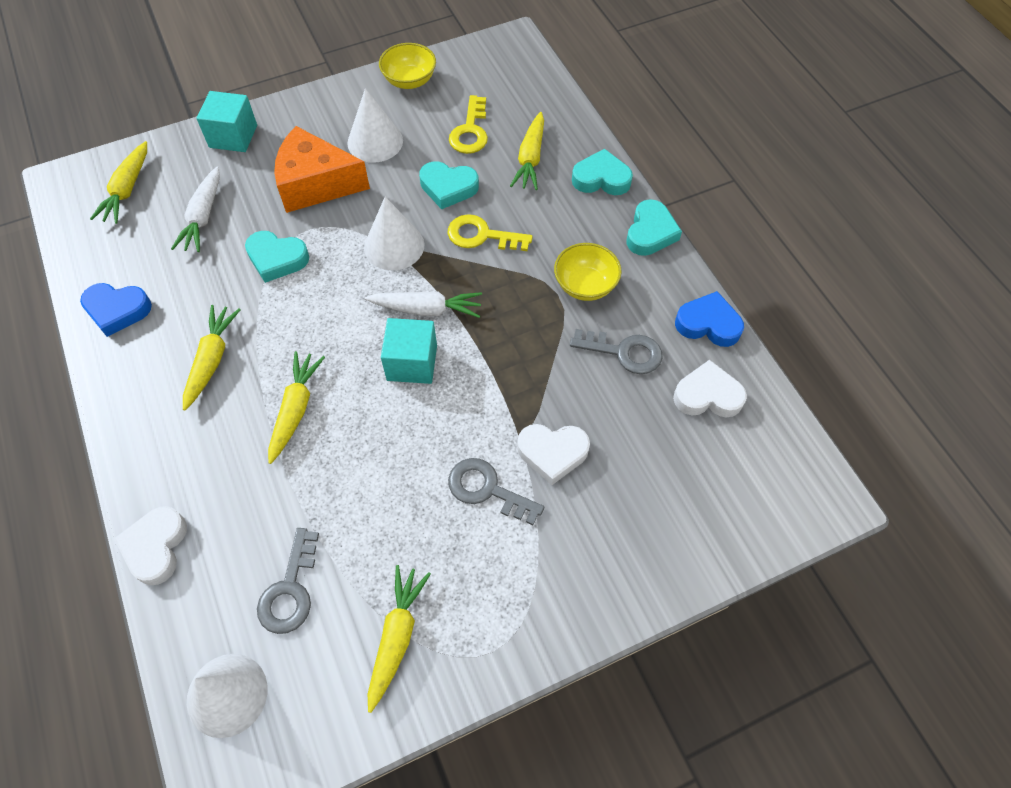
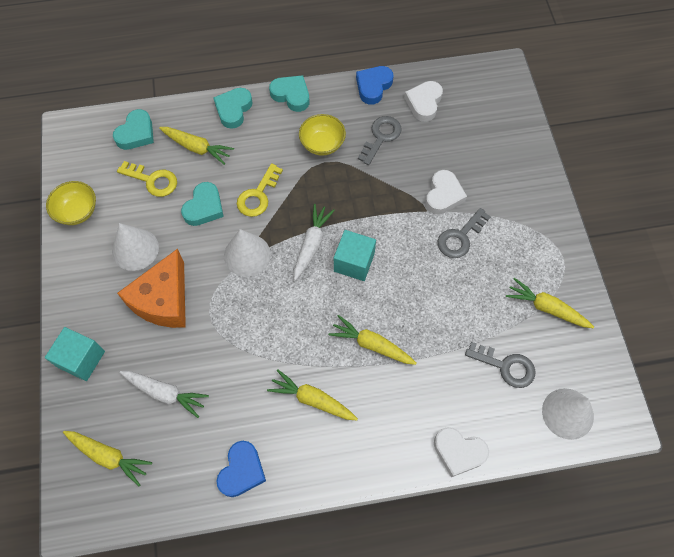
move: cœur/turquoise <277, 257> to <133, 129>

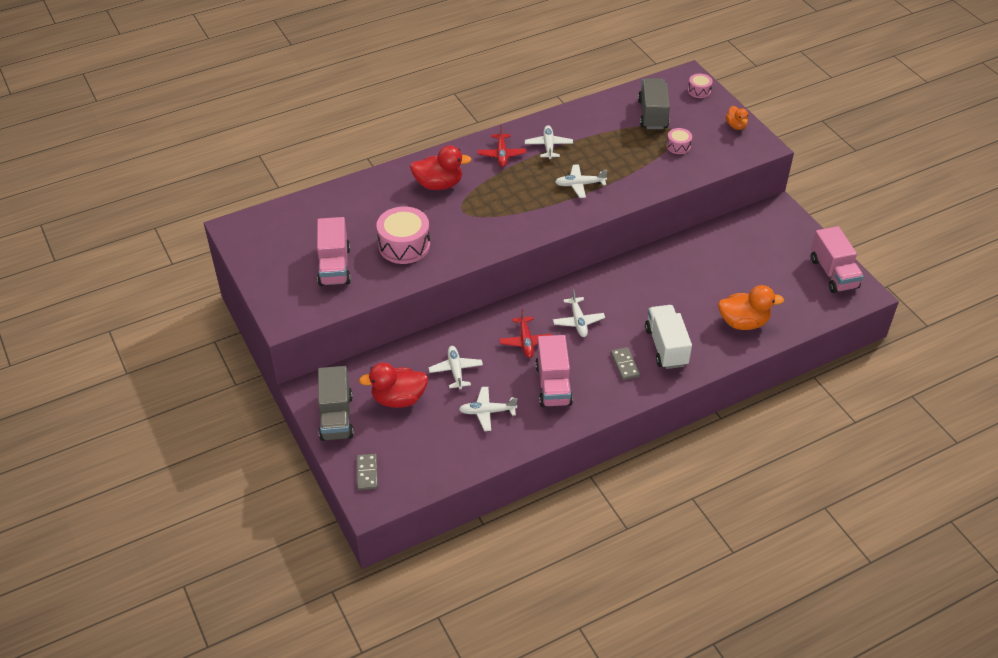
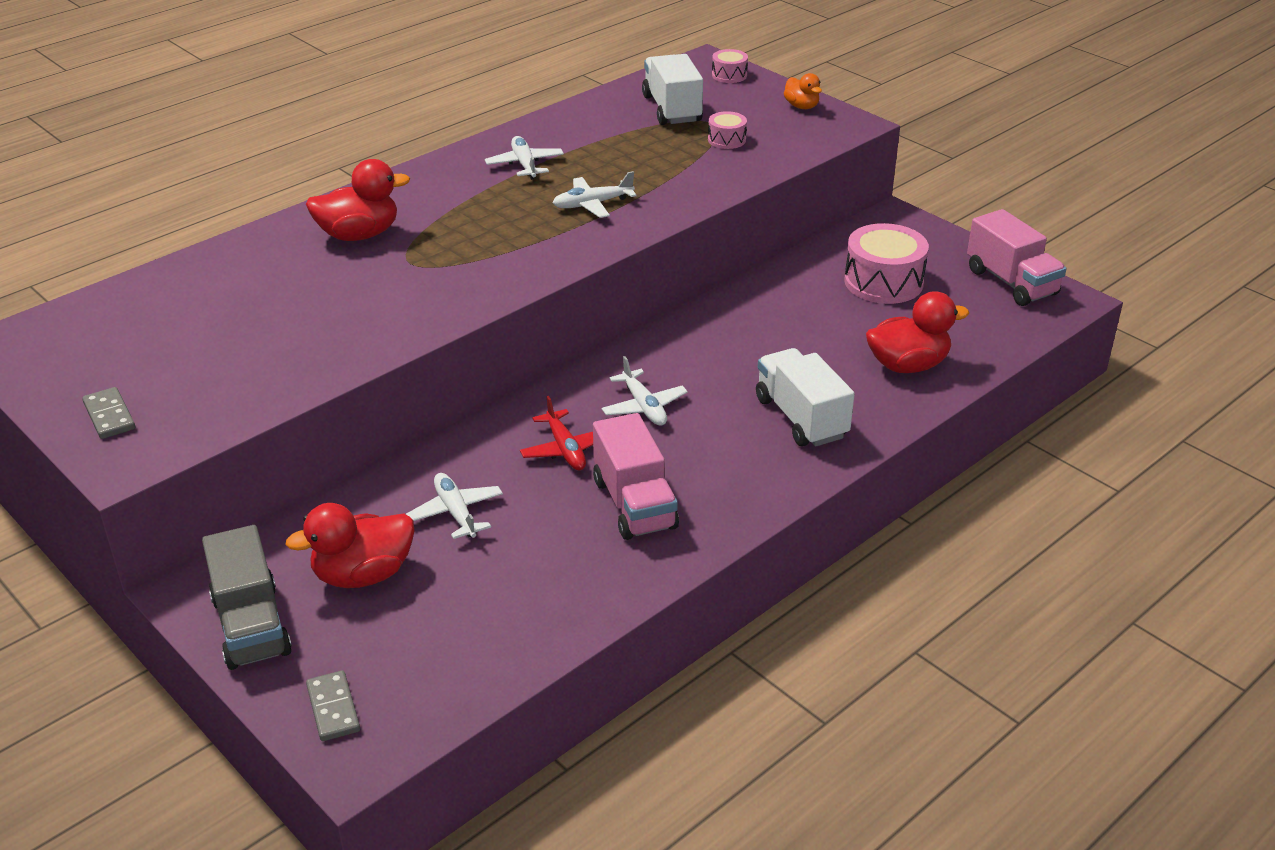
delete: avion/rouge <502, 146>; camion/rose <334, 251>; avion/blanc <488, 409>
move: tambour/rose <403, 235> to <886, 263>; domino/gris <625, 363> to <108, 413>
recolor: camion/gris <654, 103> to camion/blanc <672, 89>; canard/orange <751, 307> to canard/rouge <917, 332>

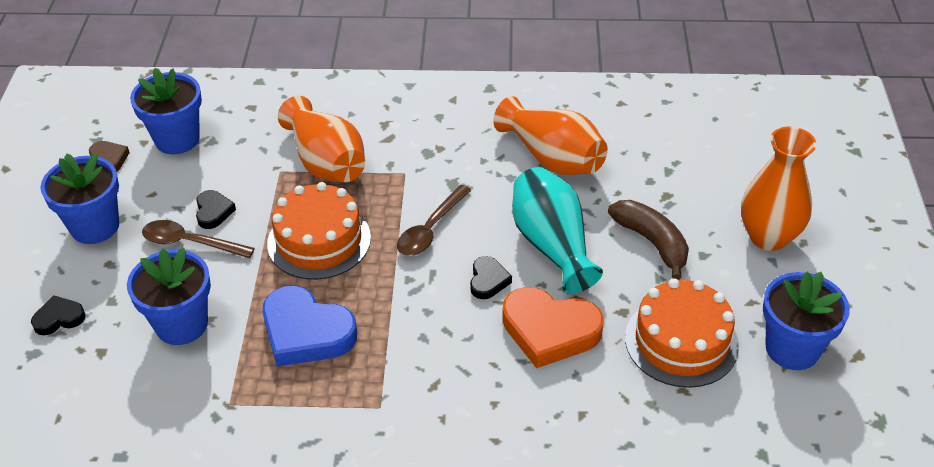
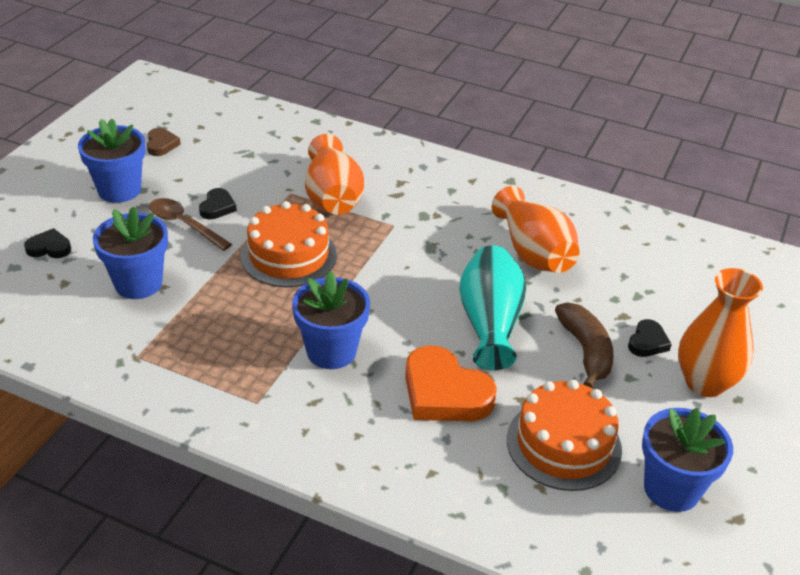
delete: cuillère/marron <434, 220>; cœur/bleu <309, 326>
move: pot de fleurs/bleu <166, 111> to <331, 320>; cœur/noir <491, 277> to <650, 338>

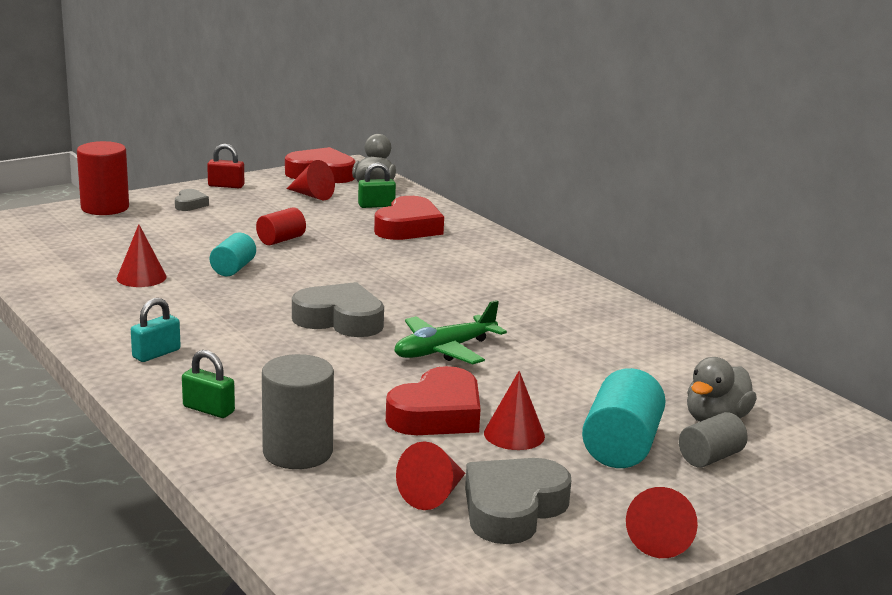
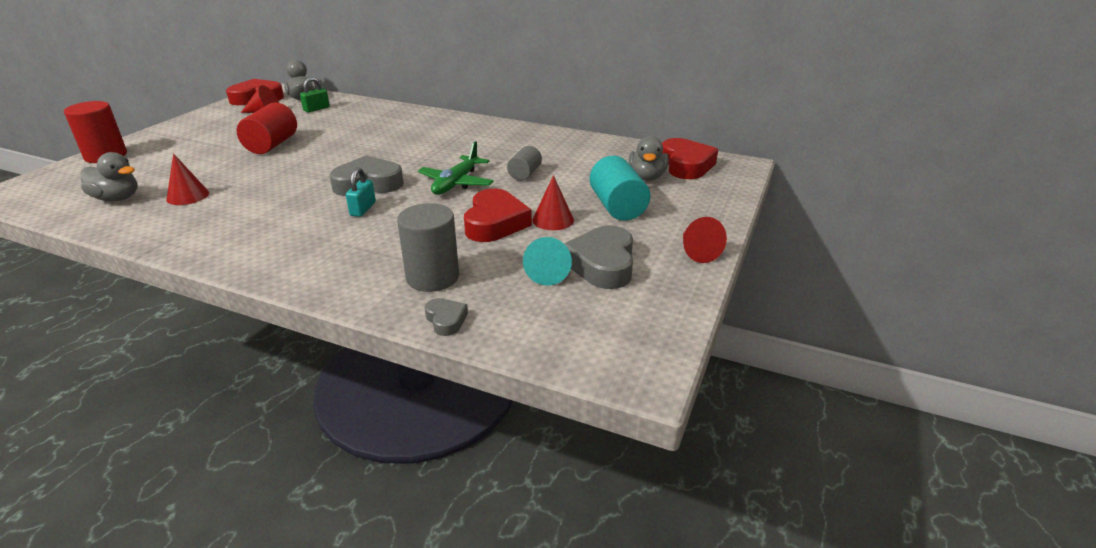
delete: cadenas/rouge <225, 166>; cylindre/turquoise <233, 254>; cadenas/vert <208, 384>
insert: canard/gris <109, 176>
move: cœur/gris <192, 200> to <446, 317>; cœur/rouge <409, 218> to <690, 158>; cadenas/turquoise <156, 330> to <361, 192>; cylindre/gris <713, 440> to <524, 163>
recolor: cône/rouge <430, 476> to cône/turquoise <547, 261>
resize: cylindre/rouge <281, 226> = <267, 128> x1.63

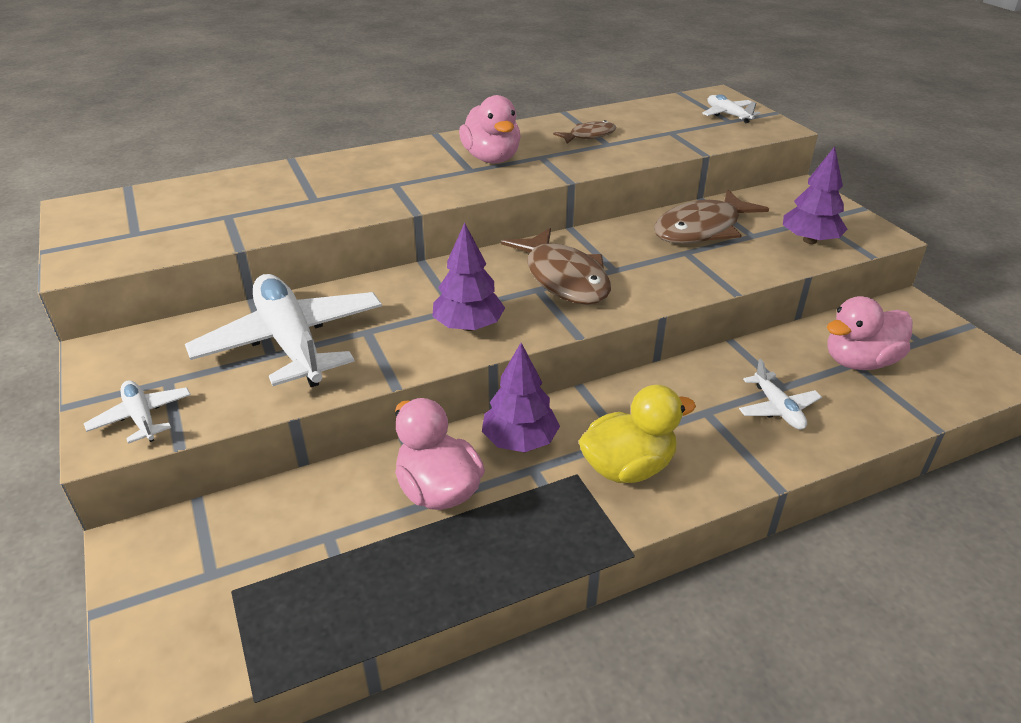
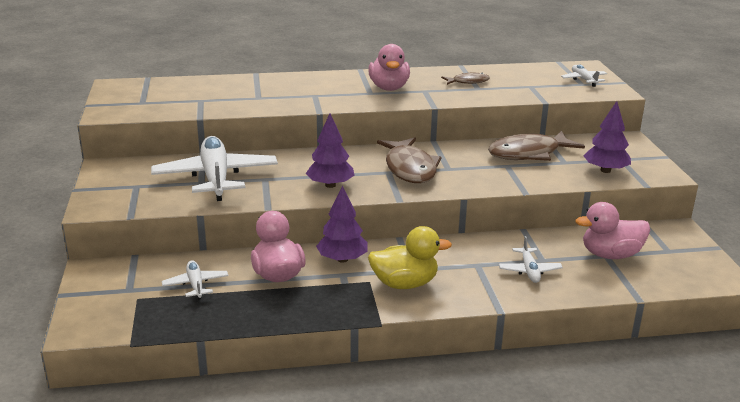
move: avion/blanc <137, 412> to <195, 280>

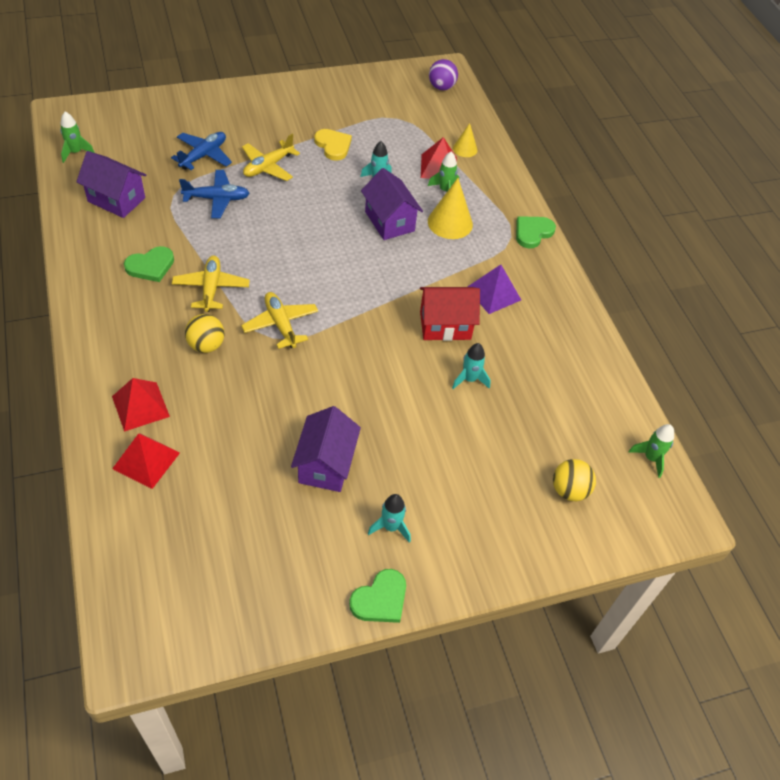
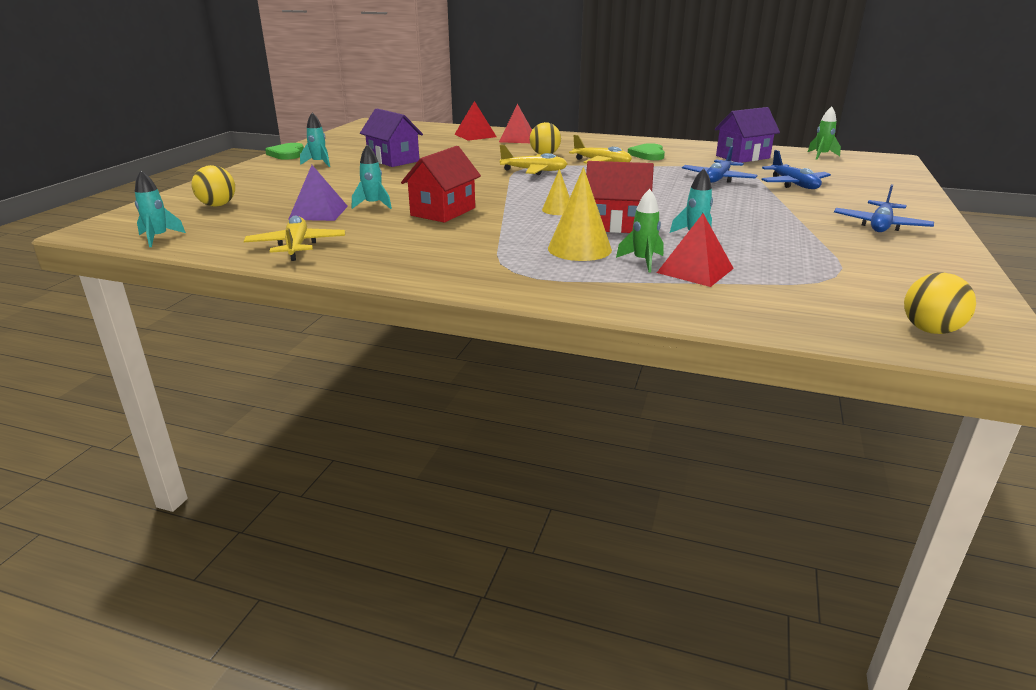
delete: cœur/jaune <333, 145>; cœur/vert <536, 232>
insert: avion/bleu <884, 208>
move: cône/jaune <465, 140> to <556, 192>; avion/jaune <271, 157> to <294, 238>; pyramide/violet <494, 289> to <318, 193>
recolor: balle/violet <443, 74> to balle/jaune <940, 303>; maison/violet <392, 204> to maison/rouge <620, 197>; fusée/vert <651, 451> to fusée/turquoise <160, 208>

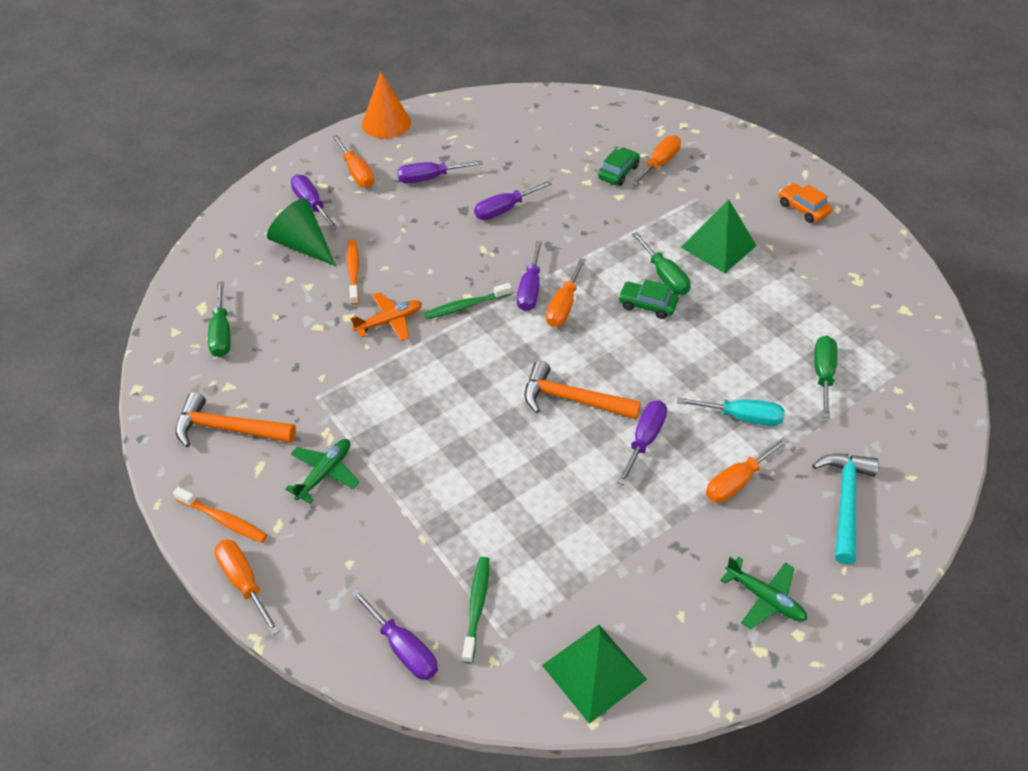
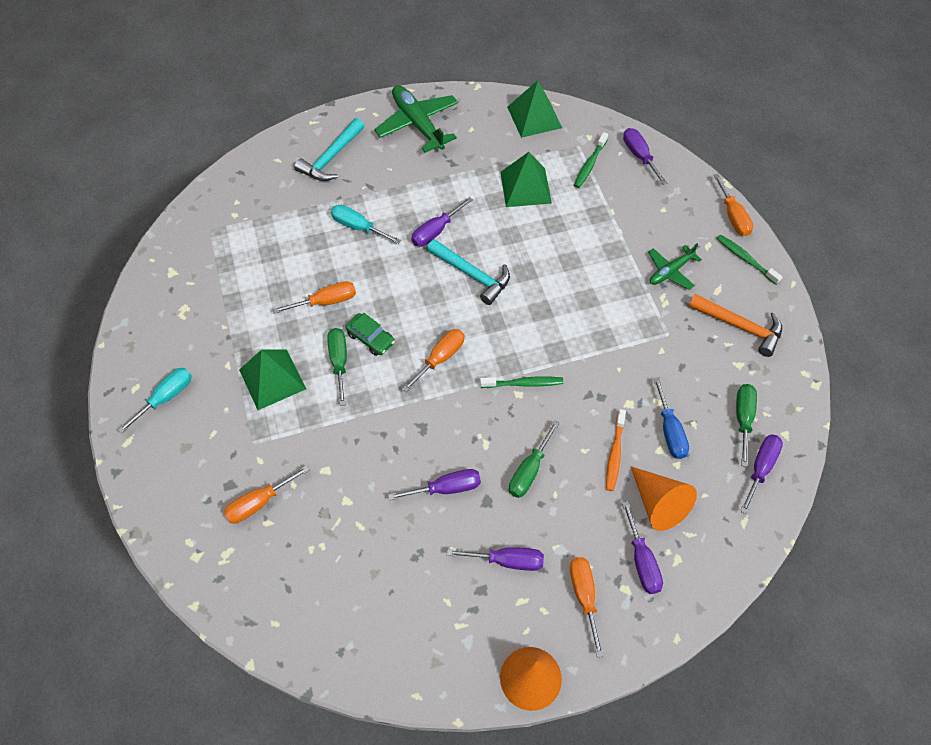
delete: voiture/vert <619, 166>; avion/orange <386, 316>
insert: pyramide/vert <526, 179>; tournevis/bleu <671, 418>
move: tournevis/violet <529, 276> to <761, 474>; tournevis/vert <825, 377> to <534, 459>; tournevis/orange <747, 470> to <314, 297>
replace: voiture/orange <805, 203> to tournevis/turquoise <155, 401>
recolor: cône/vert <301, 232> to cône/orange <663, 498>; marteau/orange <582, 390> to marteau/turquoise <468, 272>; brosse à dents/orange <220, 515> to brosse à dents/vert <749, 259>
resize: avion/vert <763, 593> = <416, 119> x1.70

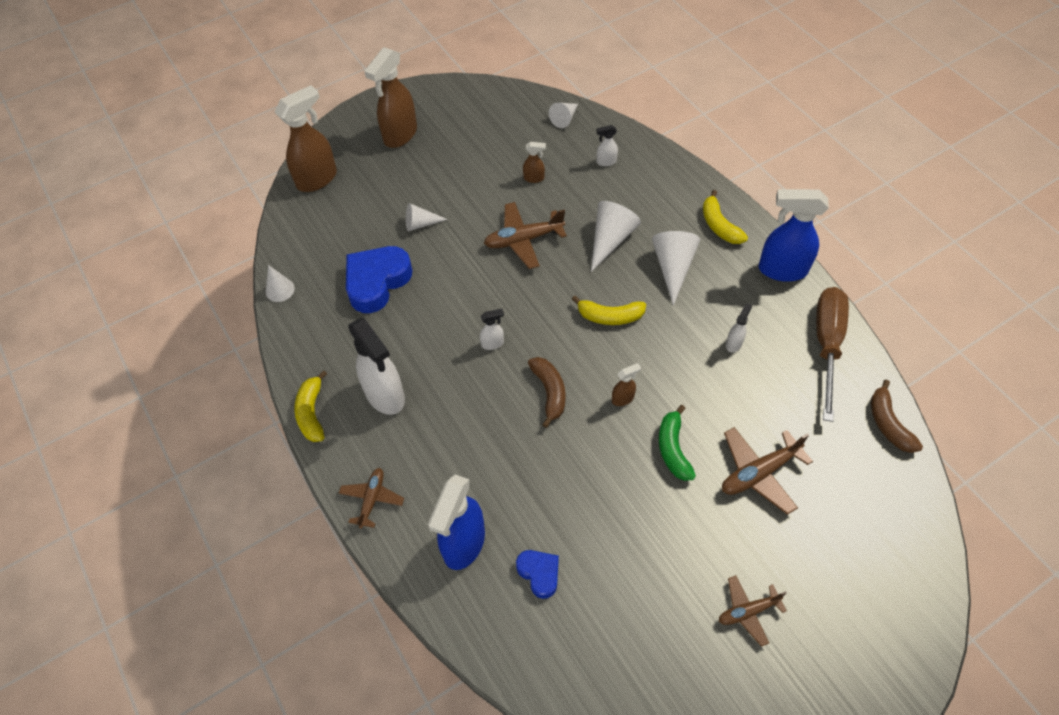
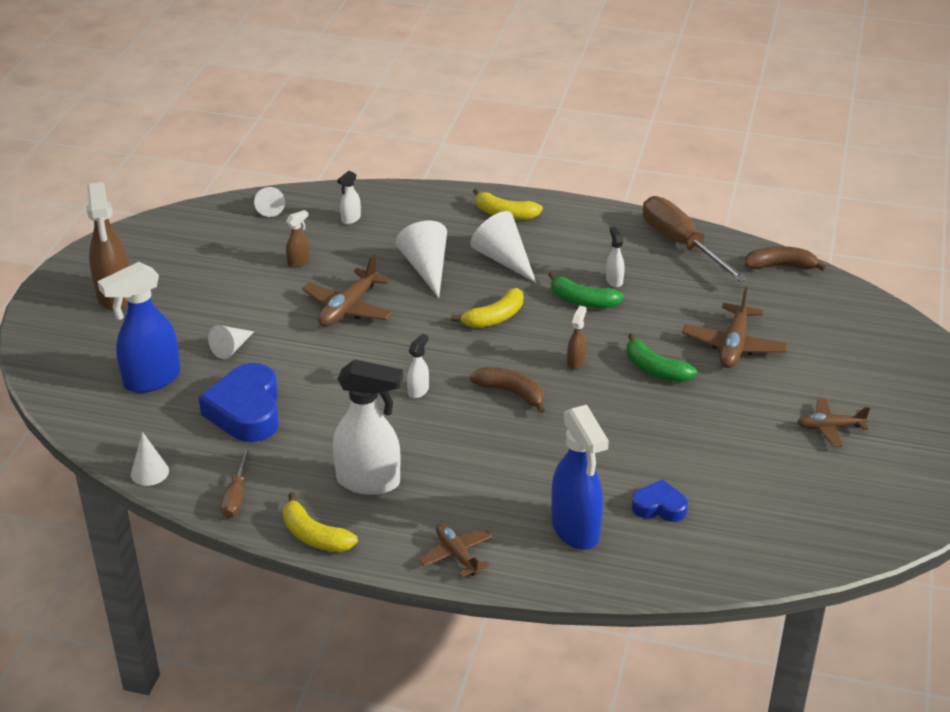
delete: vaporisateur/marron <306, 138>
insert: banane/vert <586, 290>; tournevis/marron <235, 483>
move: vaporisateur/bleu <793, 235> to <139, 327>
rotate: banane/marron <897, 416> = <785, 258> 150 degrees clockwise; avion/marron <753, 611> = <833, 422> 60 degrees clockwise

